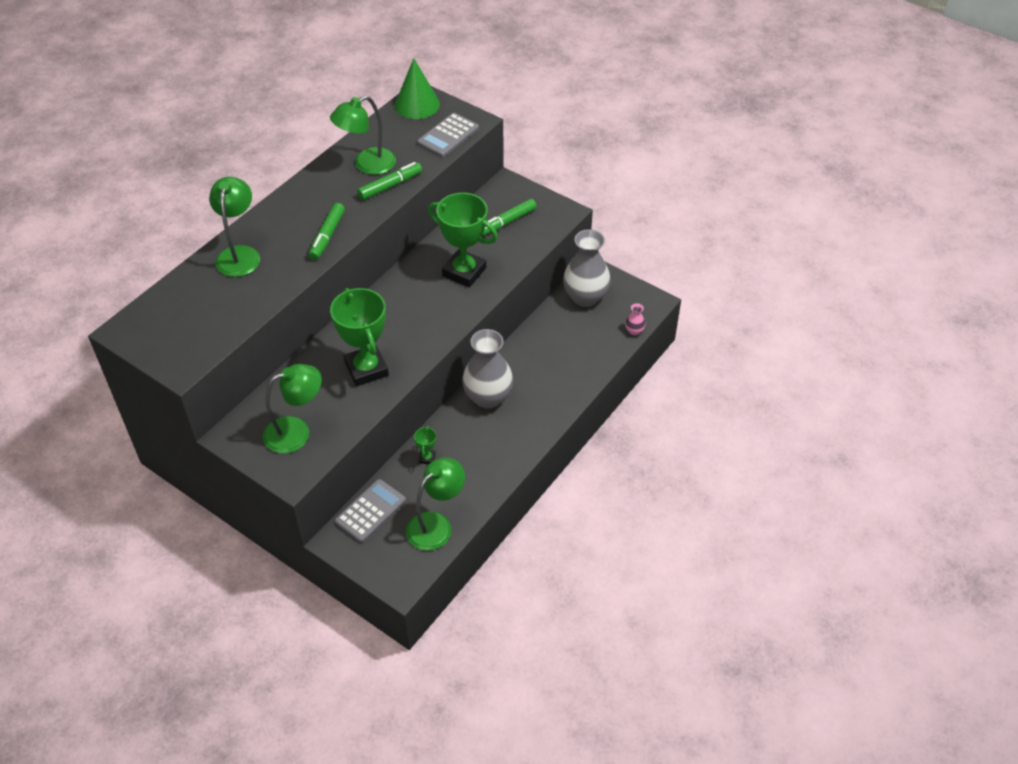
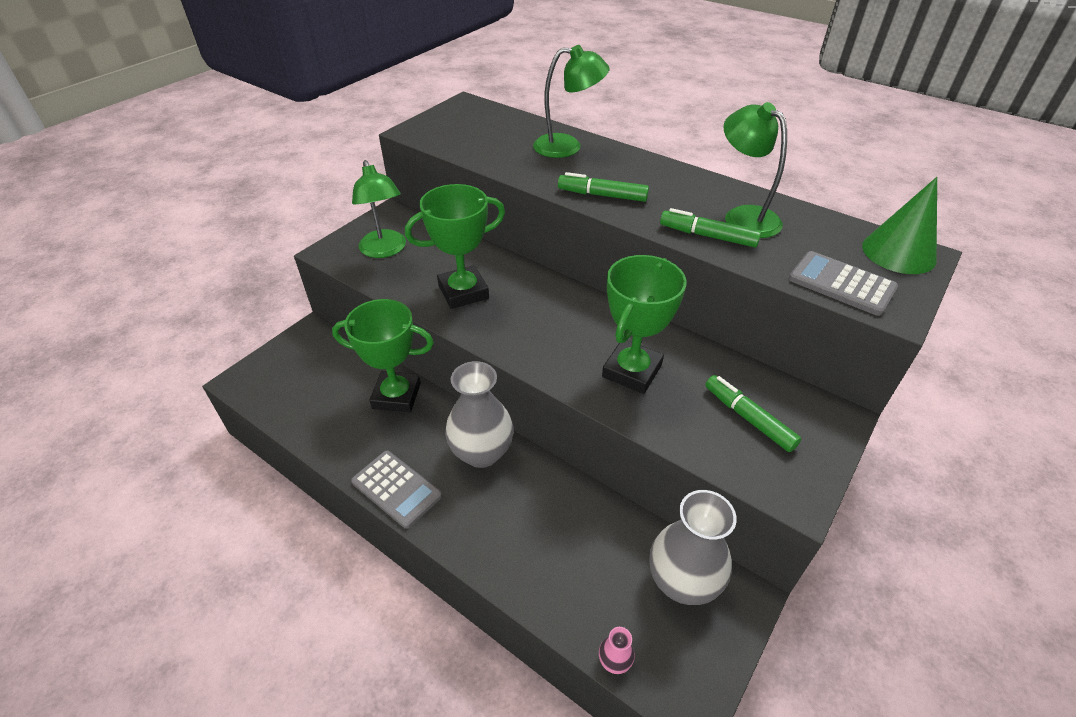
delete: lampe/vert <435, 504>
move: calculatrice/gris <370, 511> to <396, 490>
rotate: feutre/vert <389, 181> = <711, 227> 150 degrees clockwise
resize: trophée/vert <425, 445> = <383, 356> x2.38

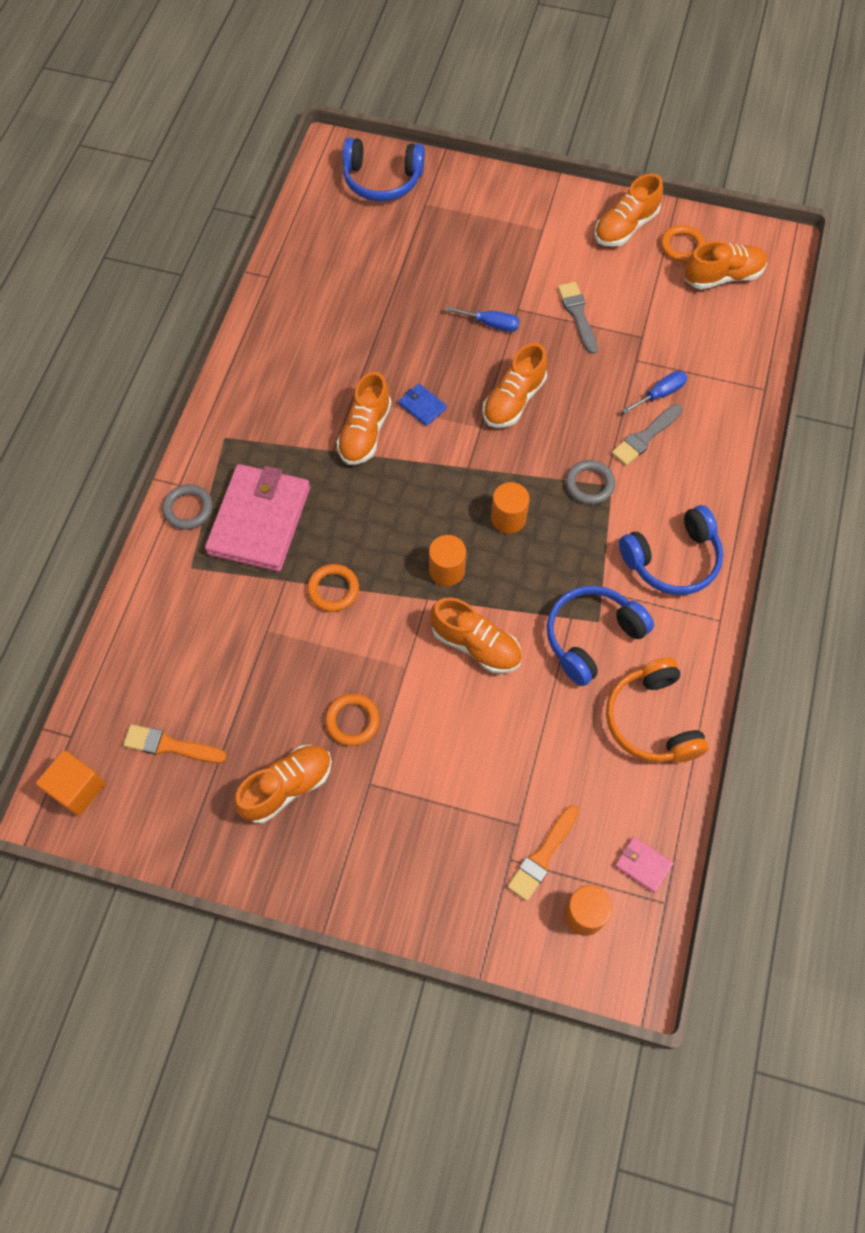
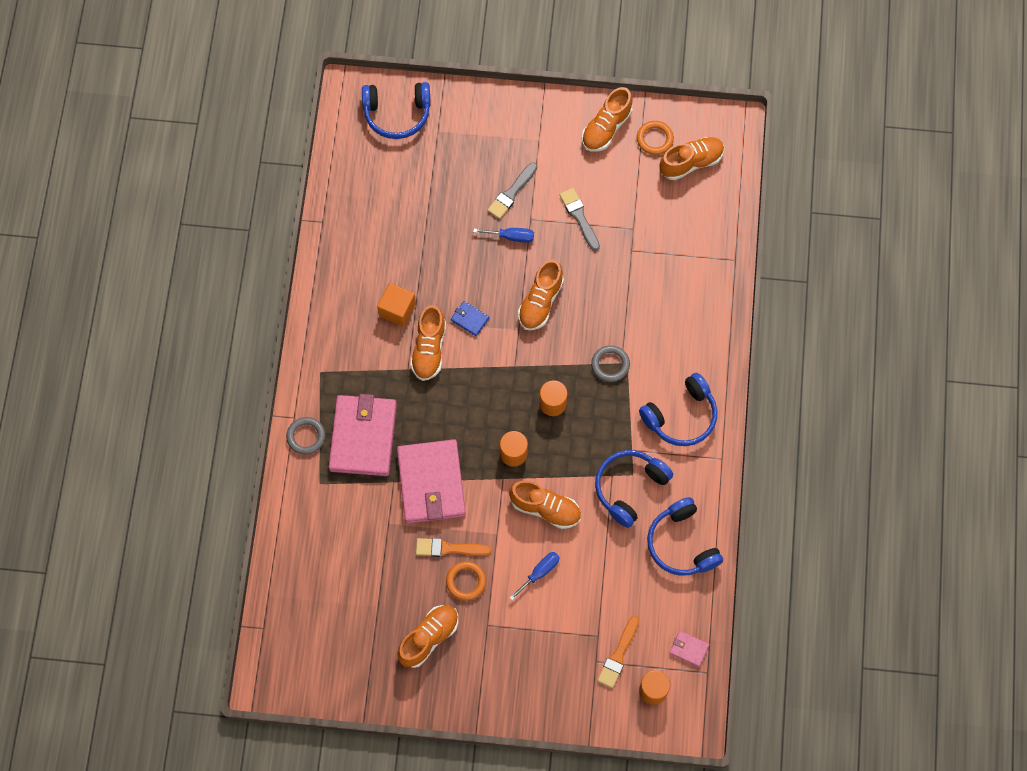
move: tournevis/bleu <654, 392> to <534, 576>; pinceau/gris <647, 435> to <512, 190>; pinceau/orange <175, 743> to <453, 547>; cube/orange <71, 783> to <396, 305>
replace: anneau/orange <333, 588> to portefeuille/rose <431, 481>
recolor: casque audio/orange <657, 710> to casque audio/bleu <685, 536>

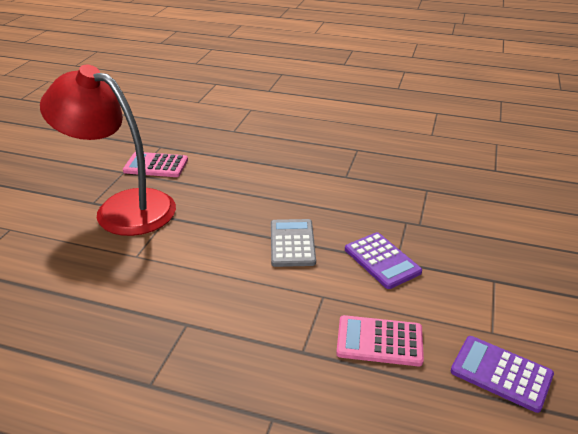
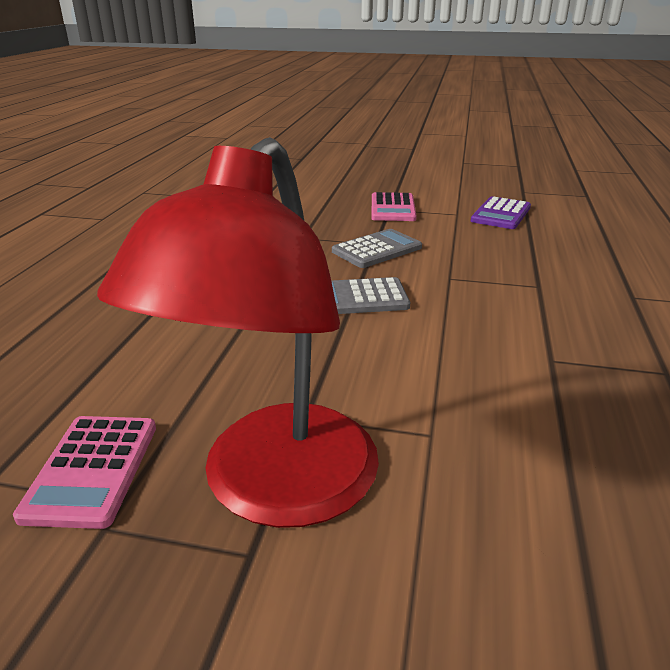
move: calculatrice/rose <380, 340> to <394, 206>
recolor: calculatrice/violet <383, 260> to calculatrice/gris <377, 248>

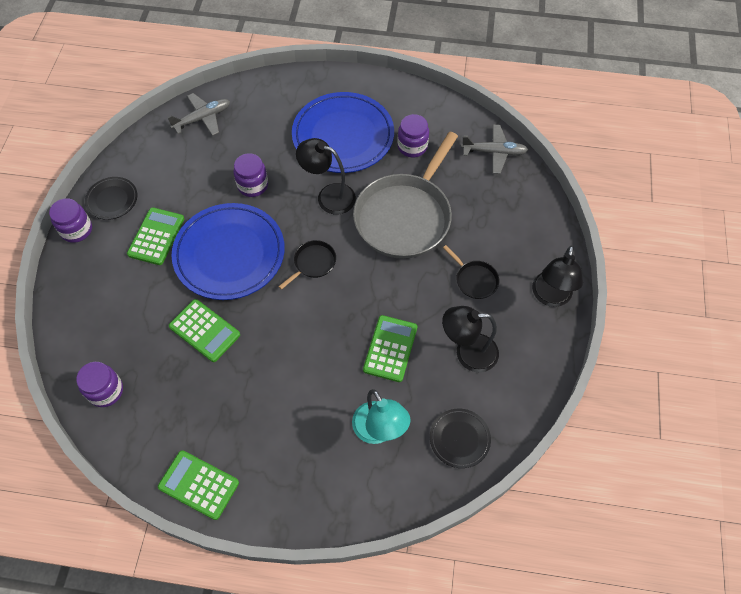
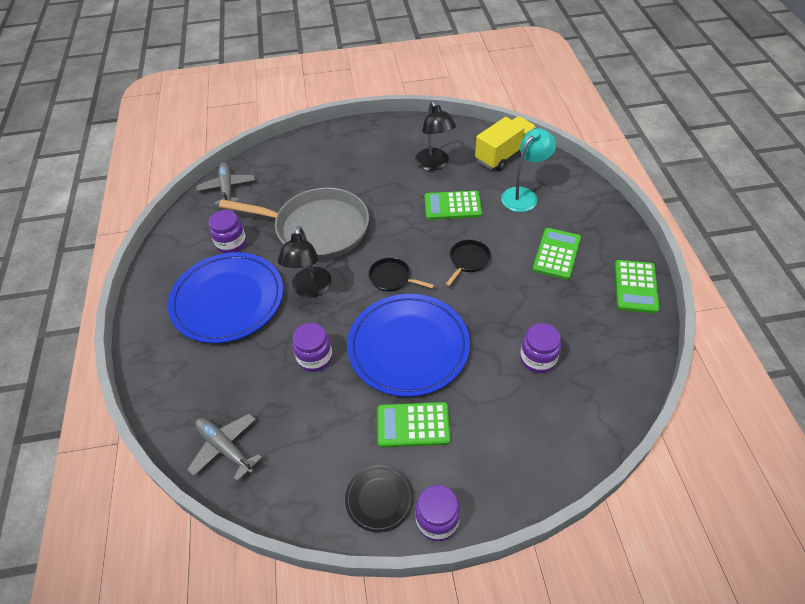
delete: lampe/noir <557, 276>
move: poêle/noir <471, 272> to <468, 262>; calculatrice/vert <204, 330> to <556, 254>; bocal/violet <99, 384> to <540, 348>
replace: assiette/noir <460, 438> to camion/jaune <505, 143>

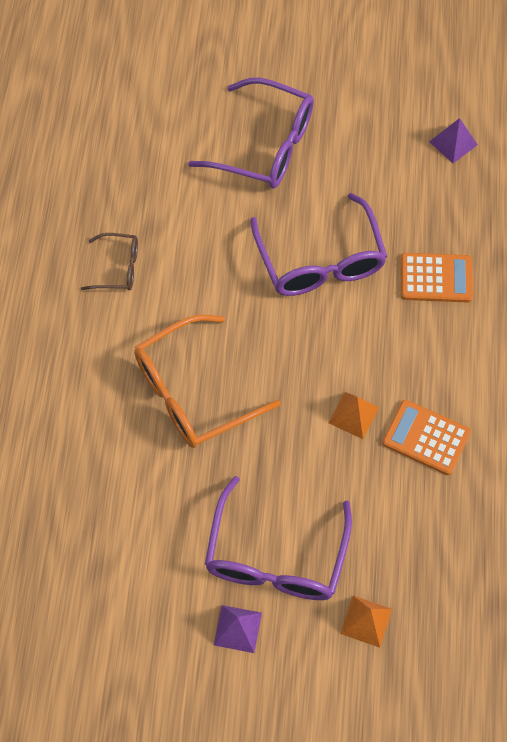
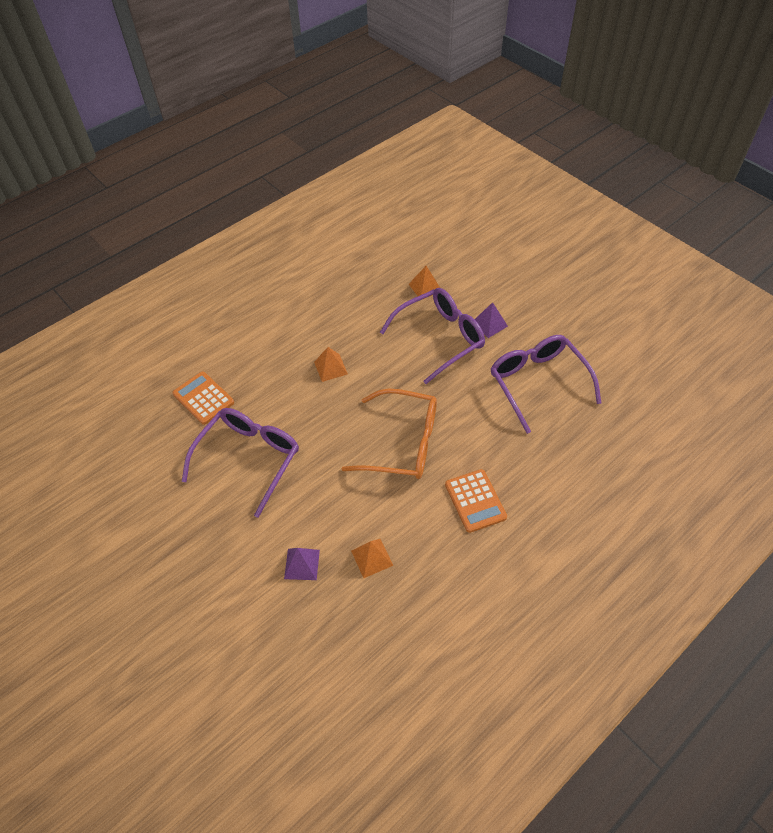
move: lunettes/violet <251, 133> to <546, 384>; pyramide/violet <453, 140> to <302, 564>; calculatrice/orange <426, 437> to <476, 501>
replace: lunettes/marron <109, 261> to pyramide/orange <372, 558>

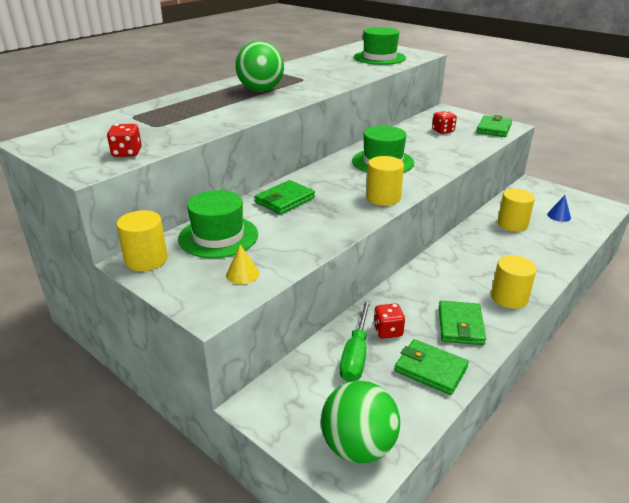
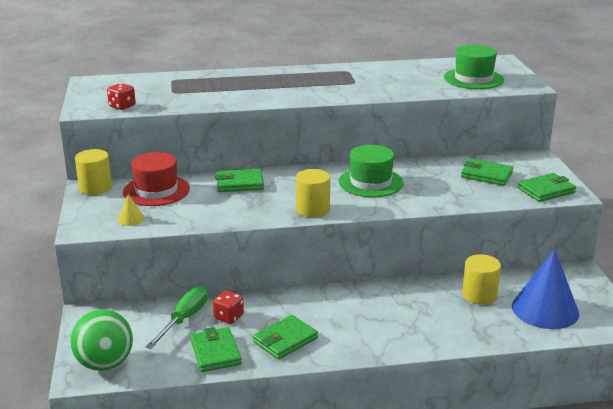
delete: balle/vert <259, 66>; cylindre/jaune <514, 282>
replace: dé/rouge <444, 122> to portefeuille/vert <487, 172>
recolor: chapeau/vert <218, 224> to chapeau/rouge <156, 179>
rotate: tournevis/vert <355, 340> = <177, 317> 150 degrees clockwise
resize: cône/bleu <559, 208> = <545, 289> x2.39

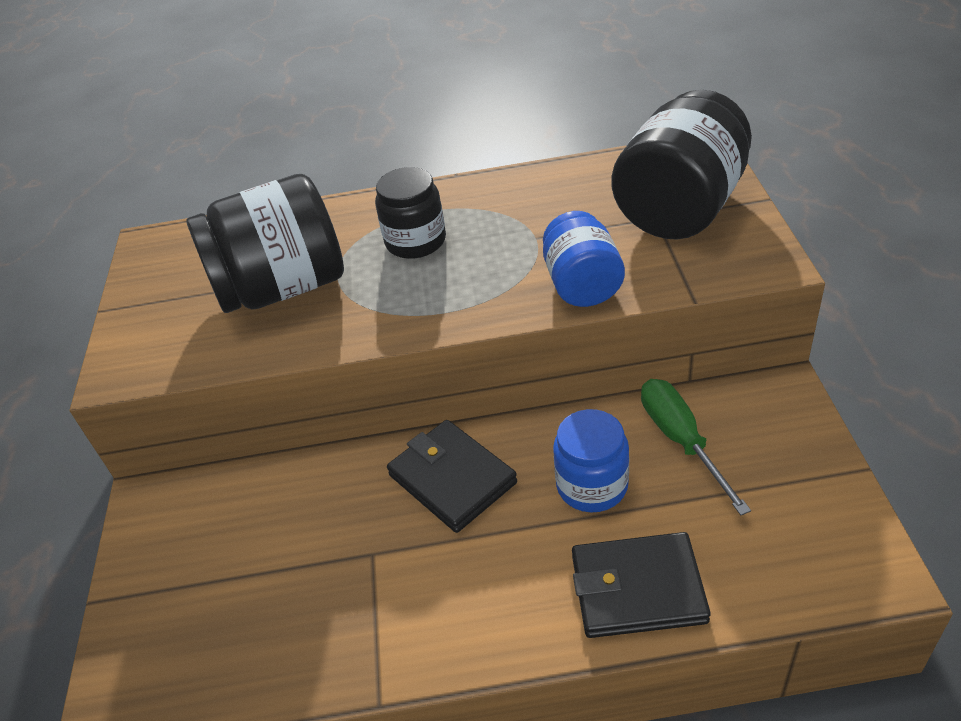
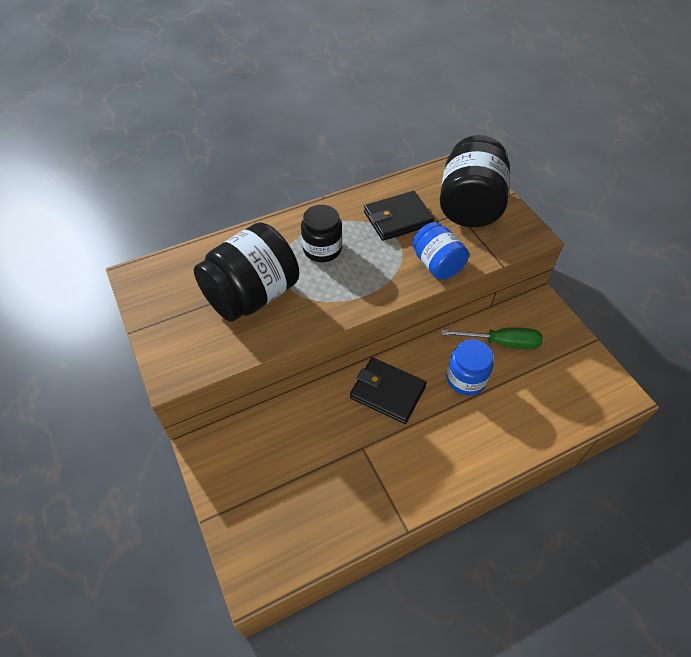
move: portefeuille/noir <641, 585> to <399, 216>
rotate: tournevis/vert <696, 447> = <492, 338> 135 degrees clockwise

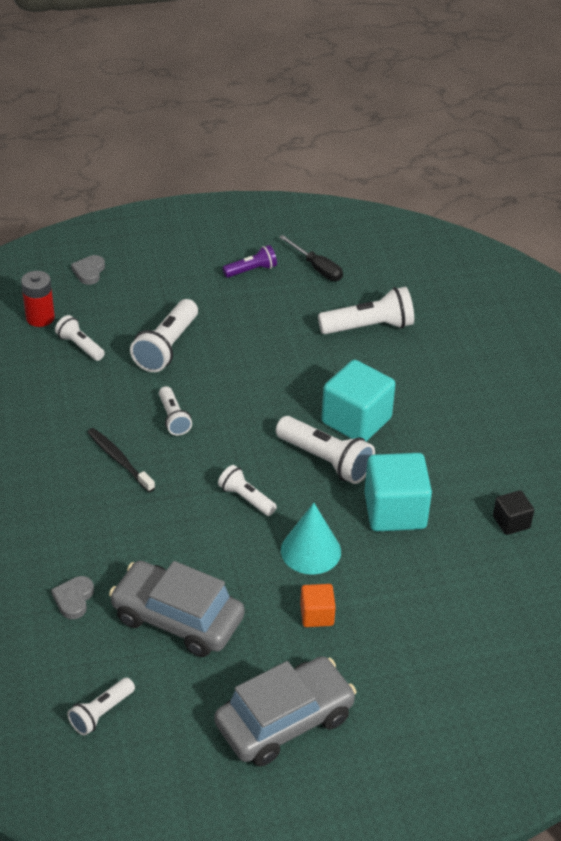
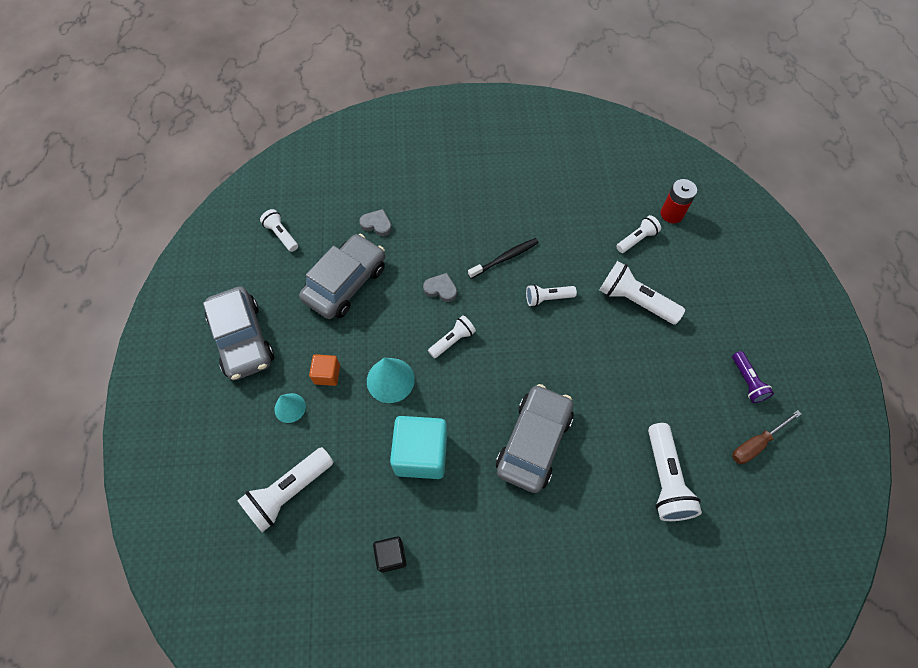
insert: cône/turquoise <290, 408>
move: cœur/gris <88, 270> to <440, 287>; lampe de poche/blanc <325, 450> to <285, 489>
replace: cube/turquoise <358, 401> to voiture/gris <535, 438>
recolor: tournevis/noir <311, 258> to tournevis/marron <766, 437>

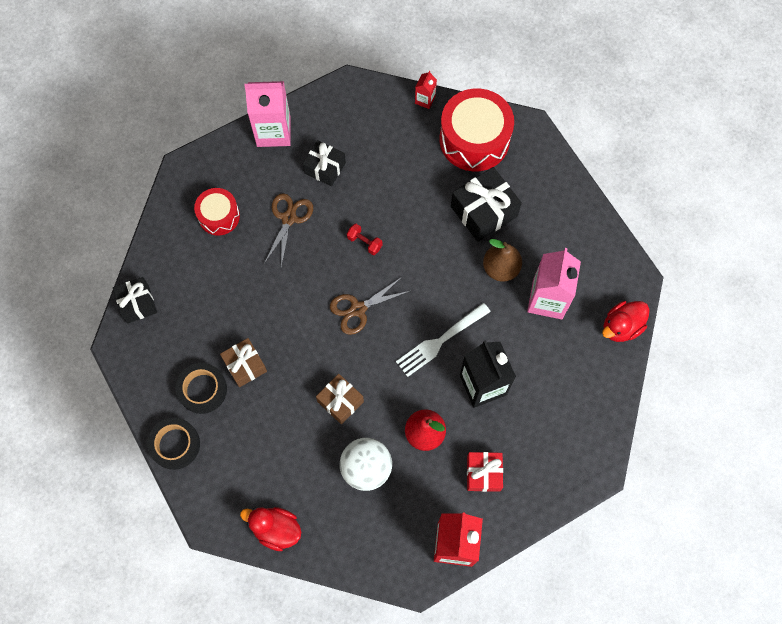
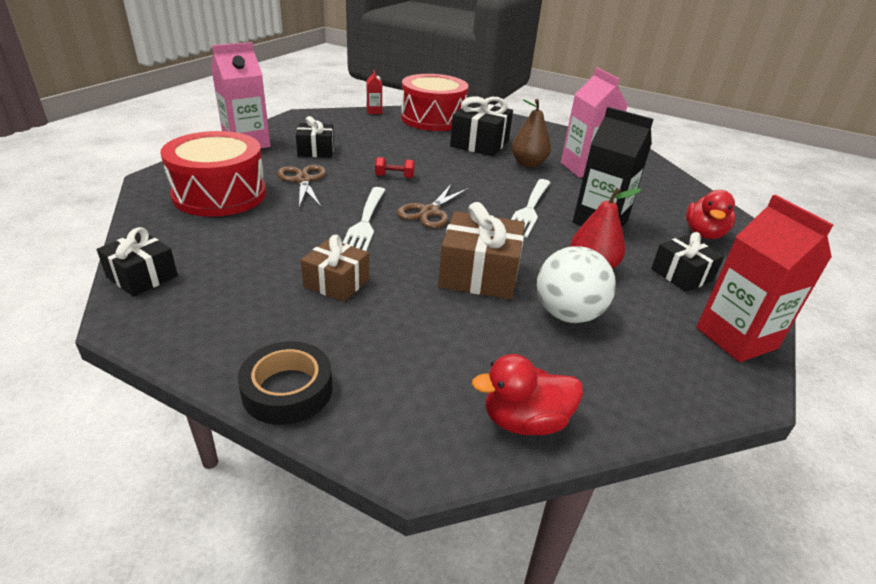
delete: ruban adhésif/noir <201, 388>
insert: fourchette/blanc <364, 219>
move: canard/rouge <626, 321> to <710, 214>
recolor: cadeau/rouge <485, 472> to cadeau/noir <687, 262>
resize: tambour/rouge <217, 211> = <213, 174> x1.75; cadeau/marron <340, 399> = <481, 251> x1.56

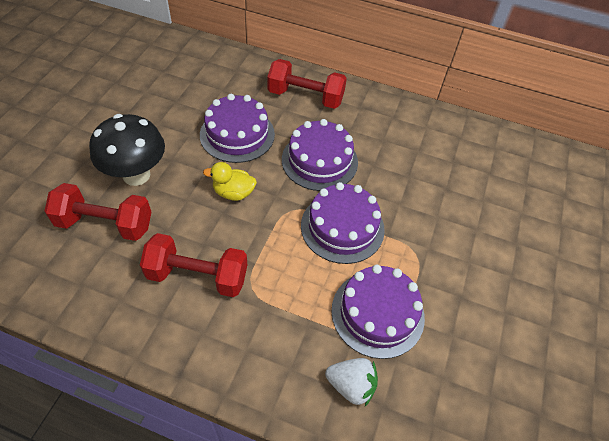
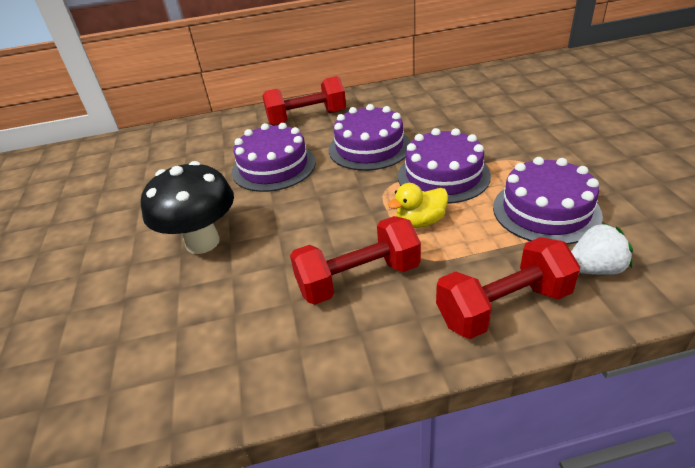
move: canard/jaune <230, 181> to <418, 205>; haltère/rouge <97, 212> to <508, 288>

